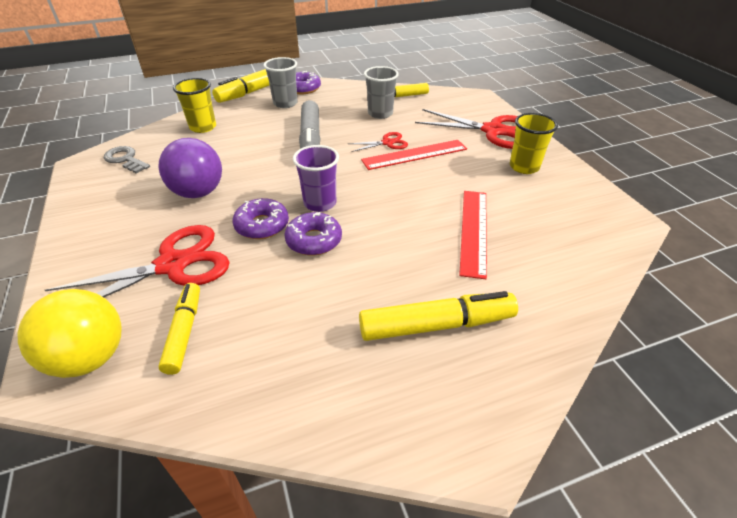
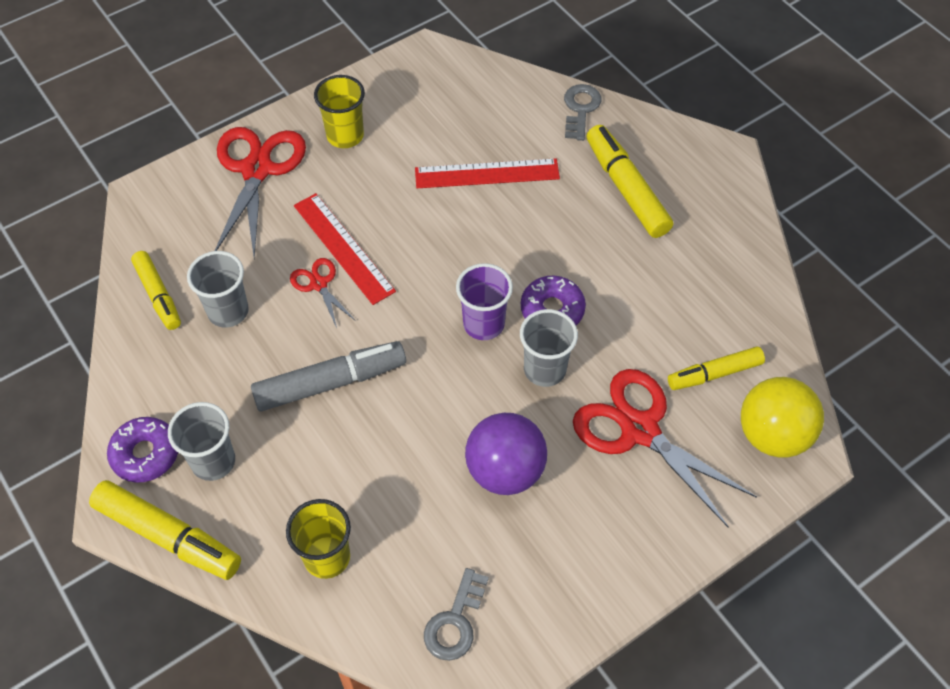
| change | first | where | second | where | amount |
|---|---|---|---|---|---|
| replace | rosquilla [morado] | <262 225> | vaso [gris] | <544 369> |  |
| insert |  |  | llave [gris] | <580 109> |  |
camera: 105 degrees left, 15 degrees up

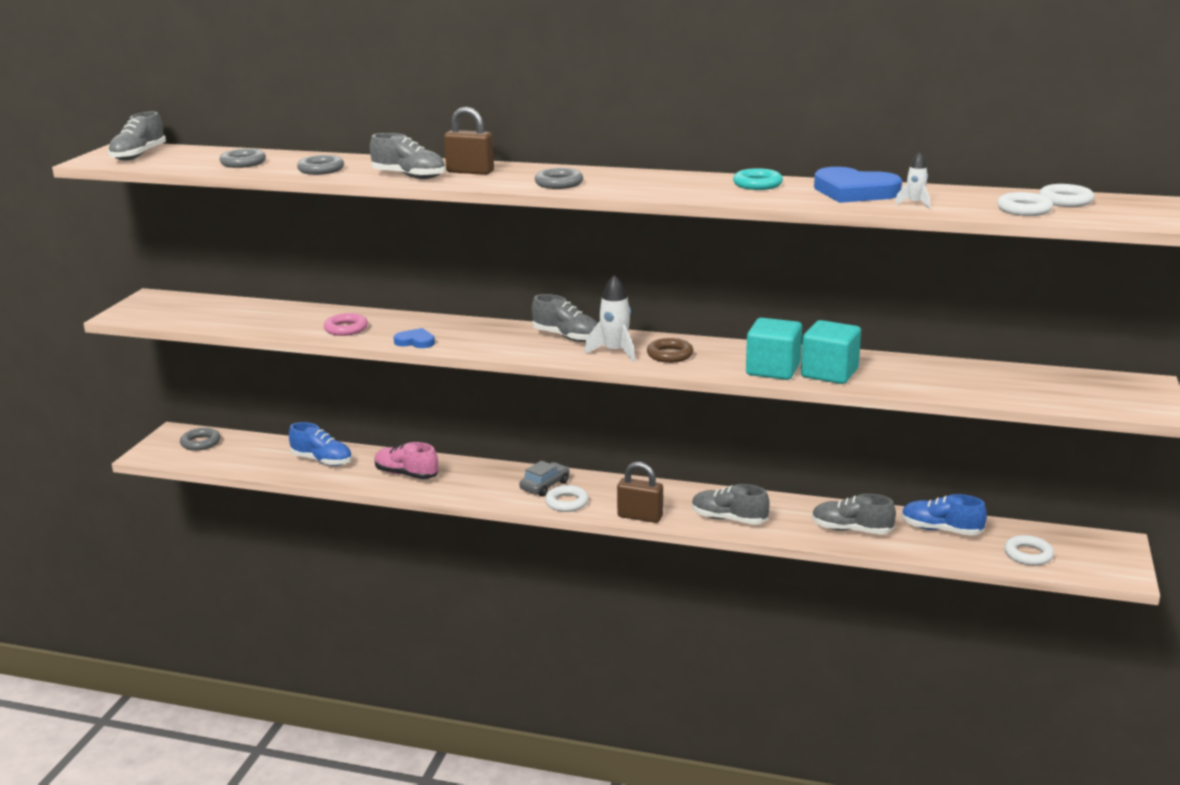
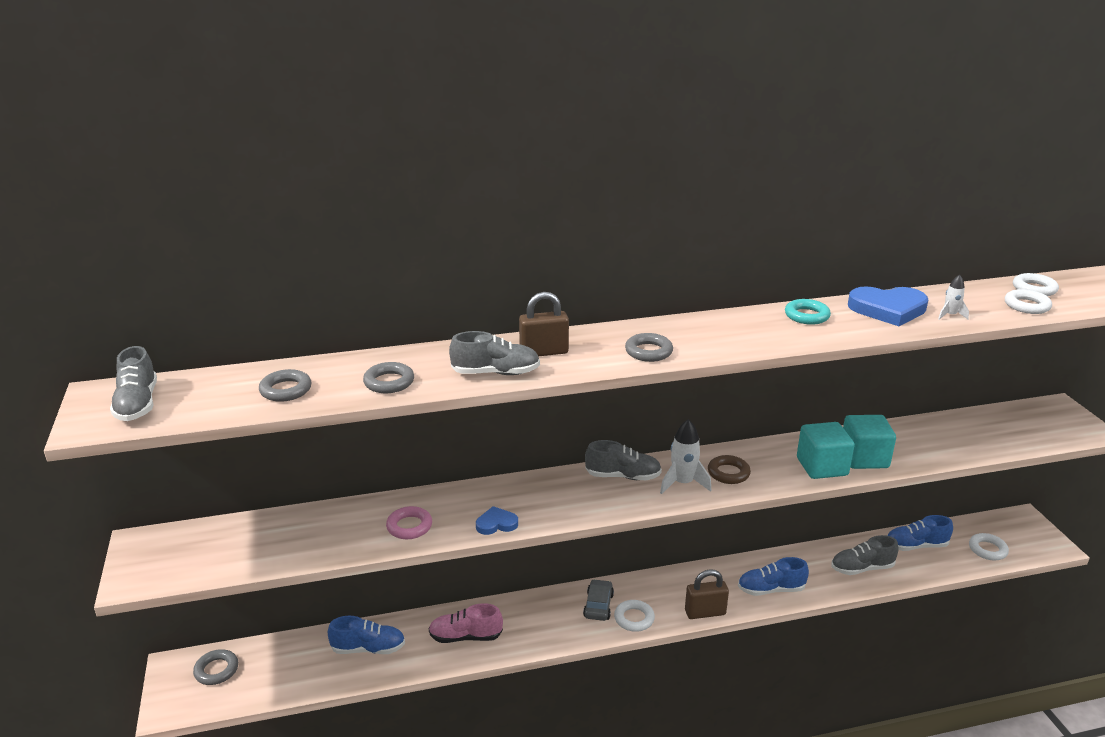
| change | first | where | second | where | amount |
|---|---|---|---|---|---|
| recolor | zapato [gris] | <728 519> | zapato [azul] | <771 589> |  |
camera: 30 degrees left, 5 degrees up

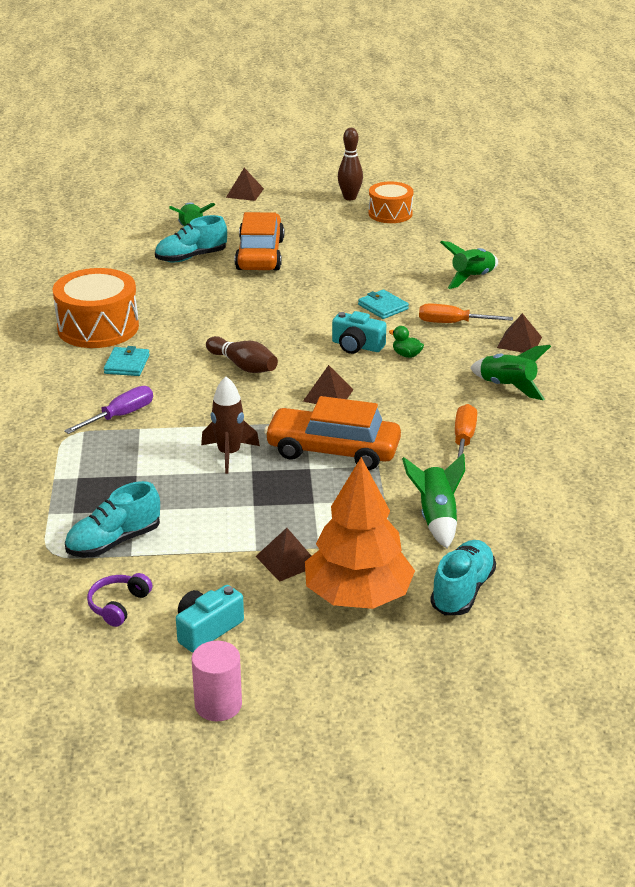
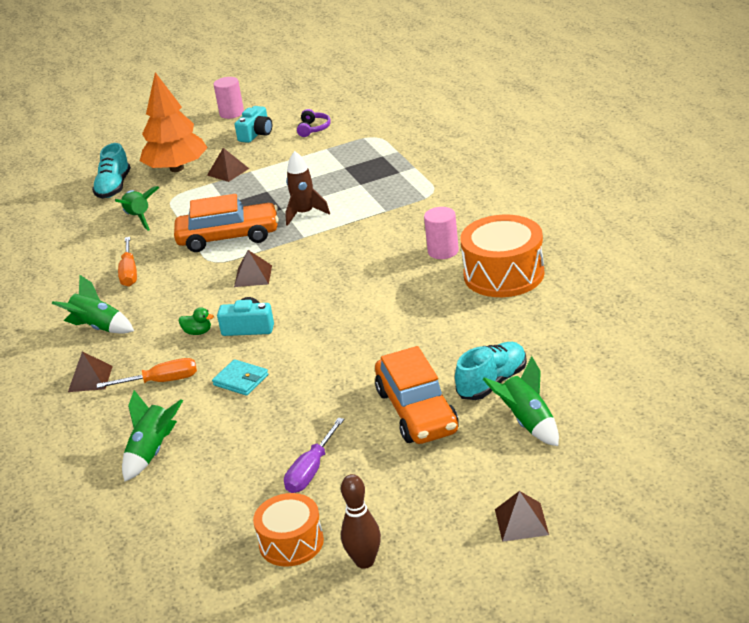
| change | first | where | second | where | amount |
|---|---|---|---|---|---|
| delete | bolo [marrón] | <243 366> |  |  |  |
| replace | cartera [turquesa] | <127 364> | cilindro [rosa] | <443 251> |  |
| move | destornillador [morado] | <121 415> |  | <311 471> |  |
| delete | zapato [turquesa] | <114 542> |  |  |  |
camera: 165 degrees right, 0 degrees up

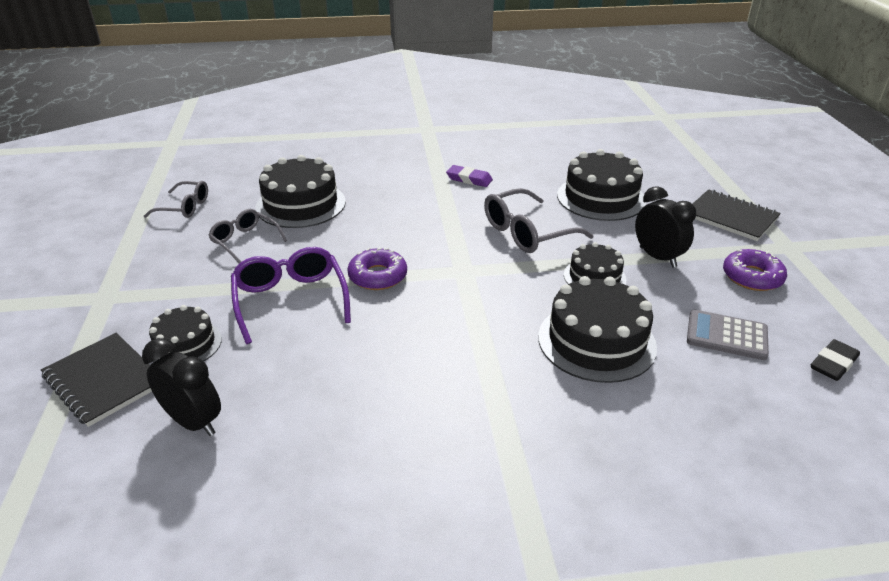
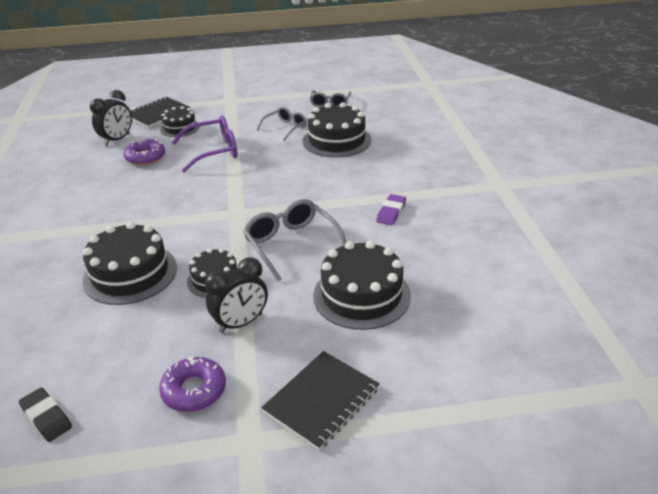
| change | first | where | second | where | amount |
|---|---|---|---|---|---|
| move | rosquilla [morado] | <378 276> |  | <145 157> |  |
| delete | calculadora [gris] | <726 335> |  |  |  |
camera: 90 degrees right, 0 degrees up

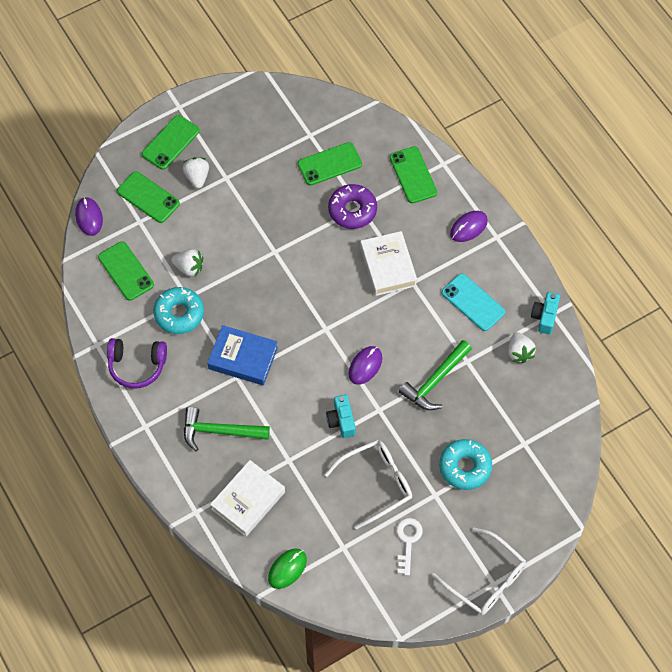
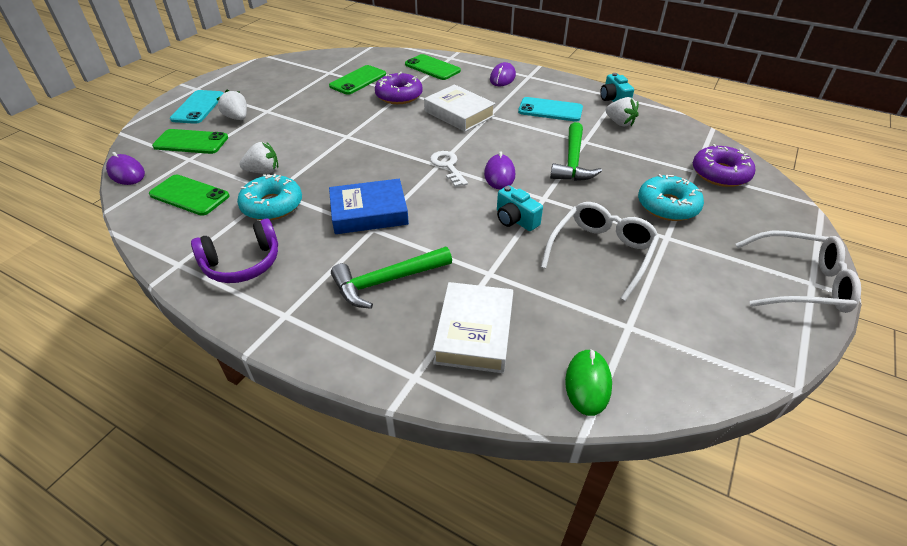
| change | first | where | second | where | amount |
|---|---|---|---|---|---|
| recolor | móvil [verde] | <170 142> | móvil [turquesa] | <198 107> |  |
| move | llave [blanco] | <408 541> |  | <448 166> |  |
| insert |  |  | rosquilla [morado] | <720 174> |  |
camera: 30 degrees left, 20 degrees down

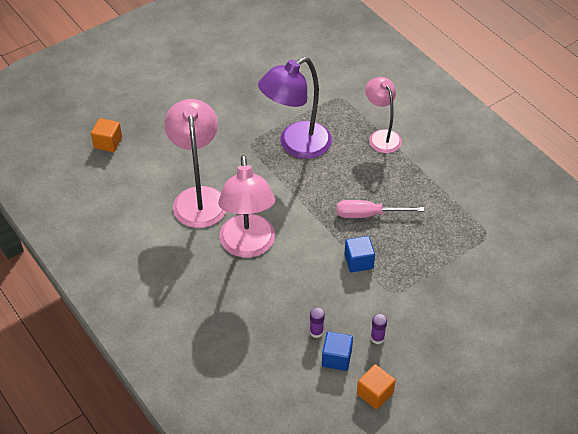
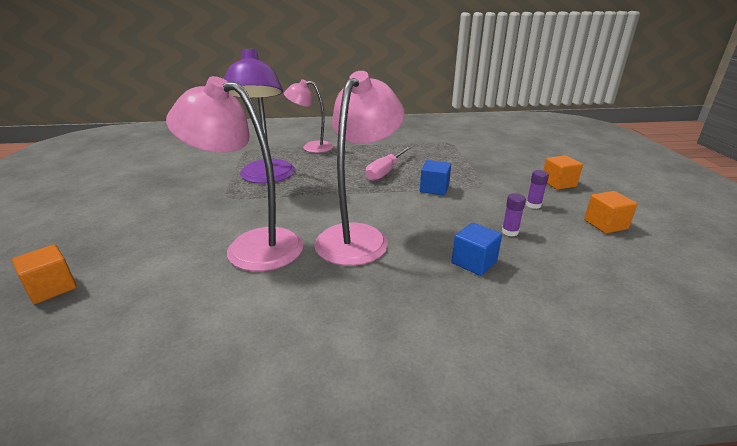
| change | first | where | second | where | amount |
|---|---|---|---|---|---|
| rotate | lámpara [rosa] | <248 246> |  | <358 236> | 90 degrees counterclockwise |
| move | cubo [azul] | <336 358> |  | <474 262> |  |
| insert |  |  | cubo [naranja] | <558 183> |  |
camera: 60 degrees left, 20 degrees down

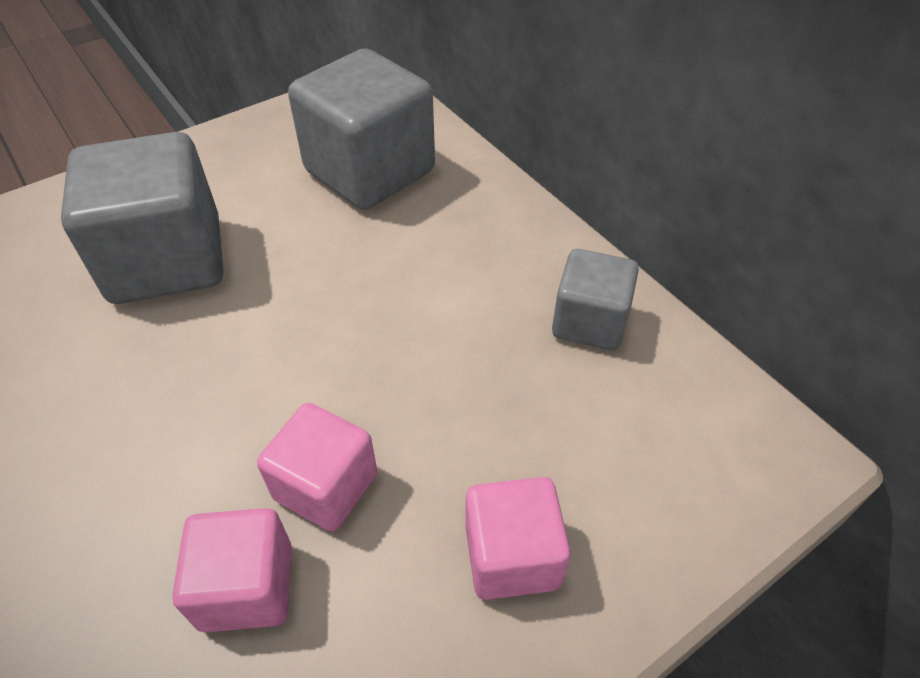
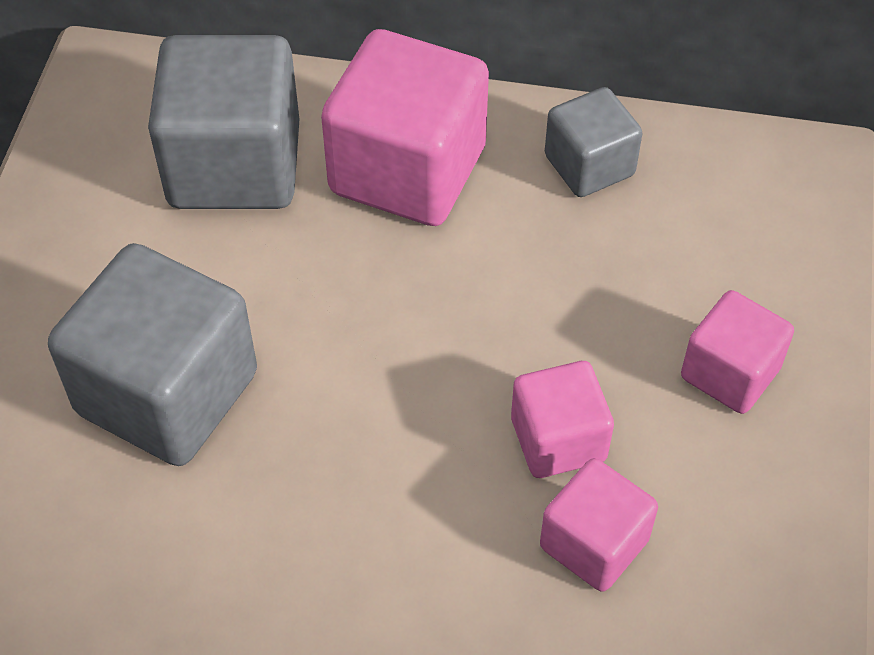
| change | first | where | second | where | amount |
|---|---|---|---|---|---|
| insert |  |  | cubo [rosa] | <407 170> |  |
camera: 45 degrees left, 5 degrees up

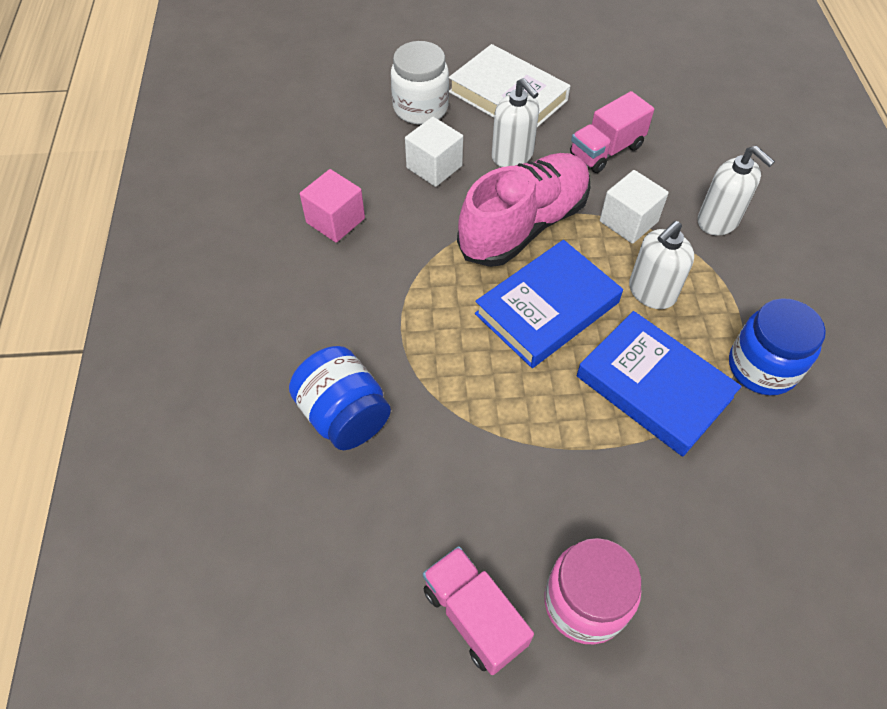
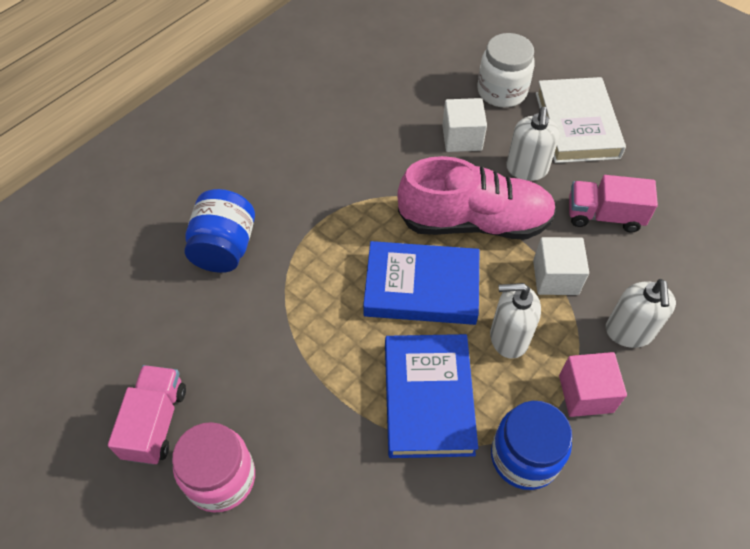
| change | first | where | second | where | amount |
|---|---|---|---|---|---|
| move | cubo [rosa] | <335 220> |  | <585 393> |  |
camera: 45 degrees right, 0 degrees up

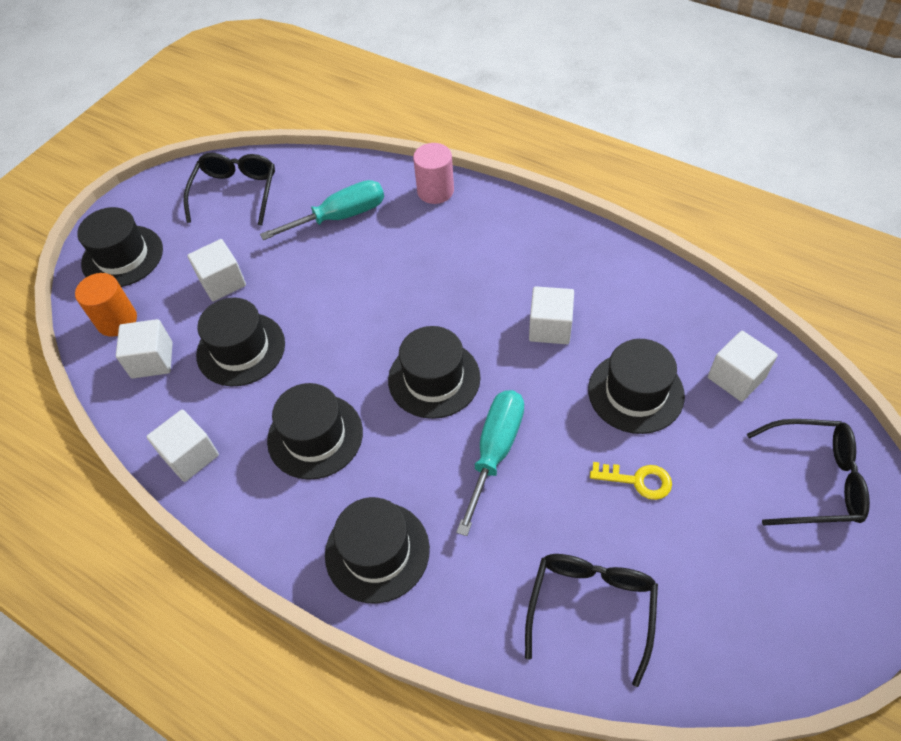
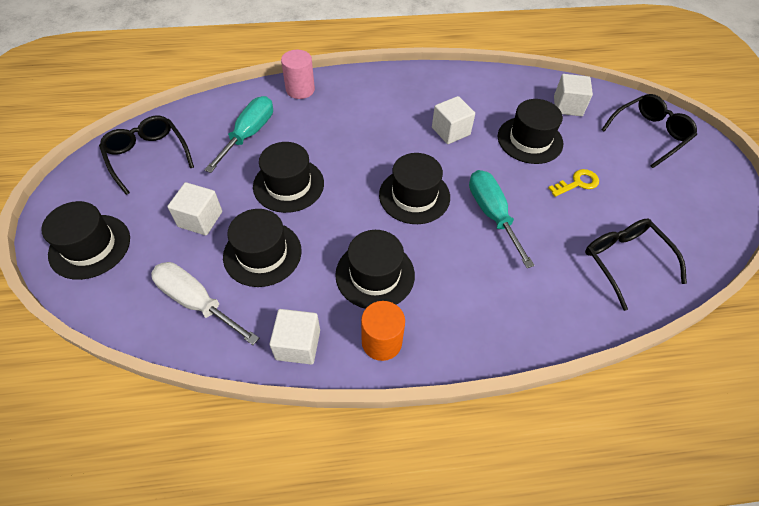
| change | first | where | second | where | amount |
|---|---|---|---|---|---|
| move | cilindro [naranja] | <117 320> |  | <381 342> |  |
| replace | cubo [blanco] | <152 360> | destornillador [blanco] | <196 302> |  |
| move | sombrero [negro] | <377 551> |  | <288 185> |  |
camera: 45 degrees left, 0 degrees up

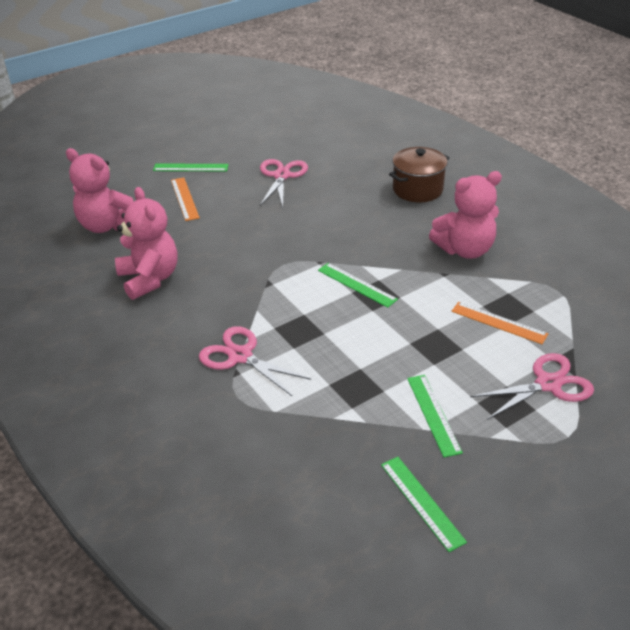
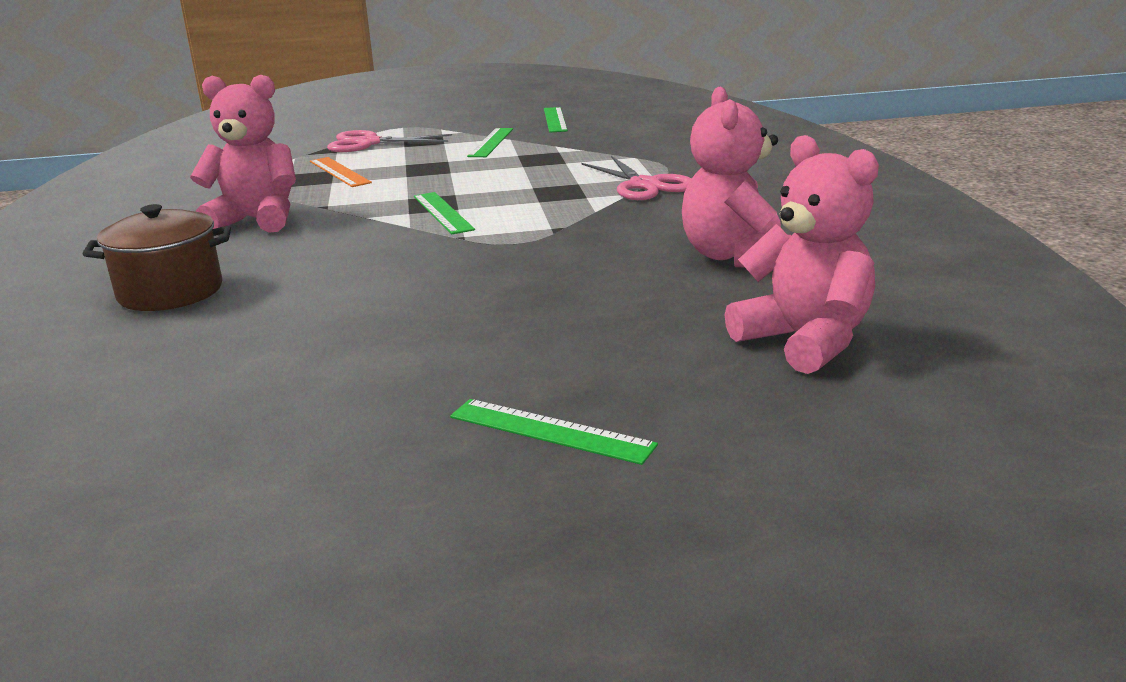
| change | first | where | second | where | amount |
|---|---|---|---|---|---|
| delete | tijeras [rosa] | <281 176> |  |  |  |
| delete | regla [naranja] | <184 198> |  |  |  |
camera: 155 degrees left, 15 degrees down

